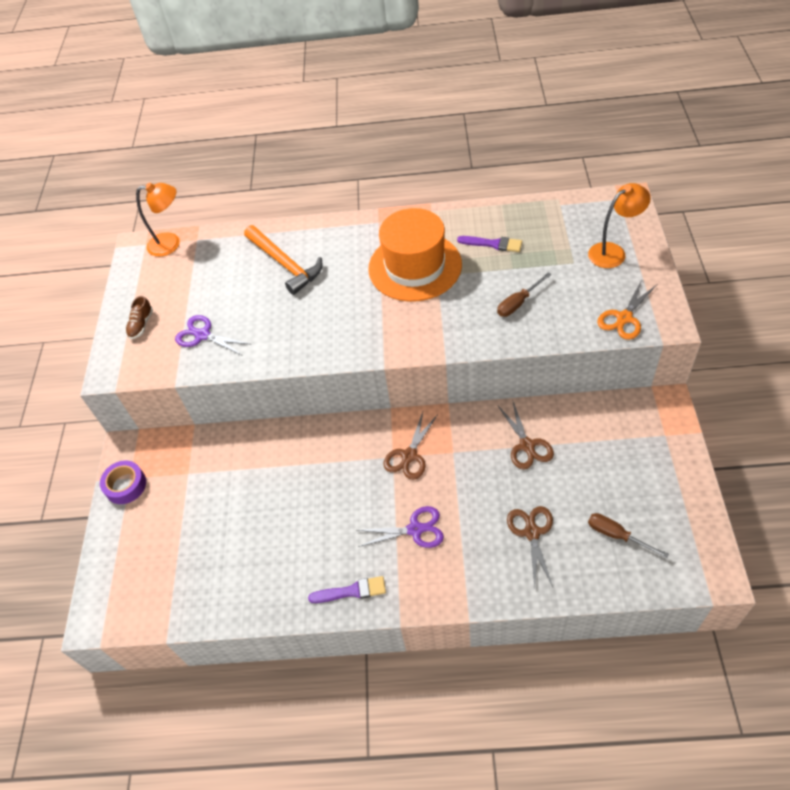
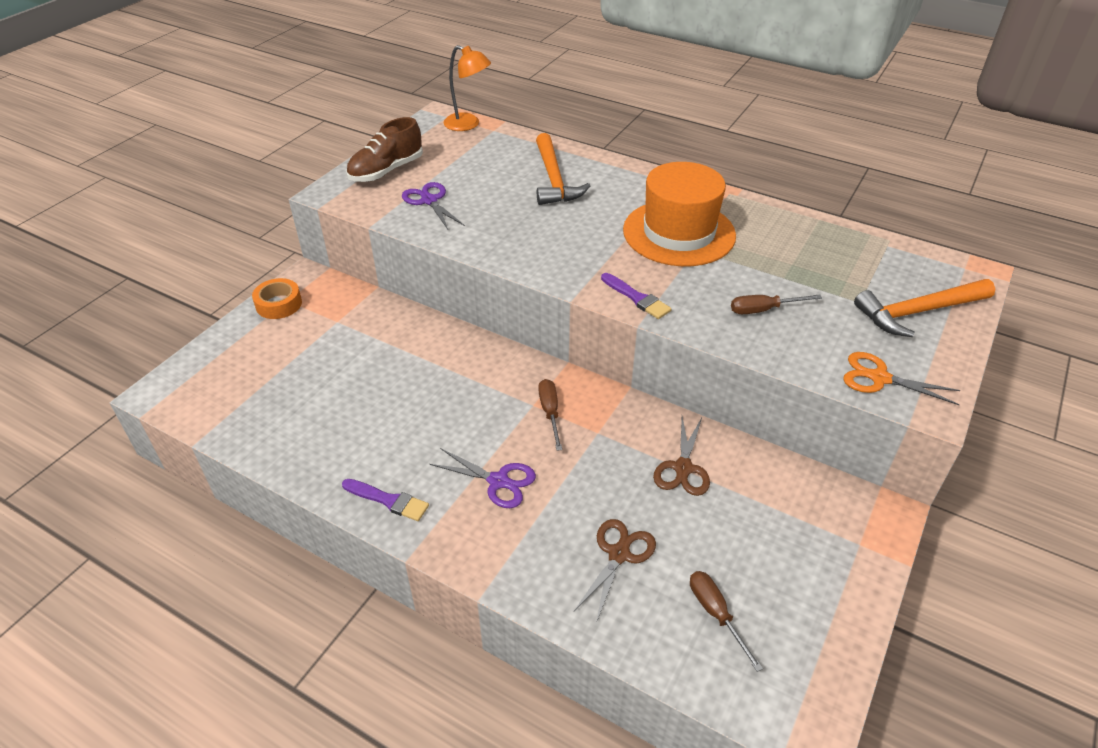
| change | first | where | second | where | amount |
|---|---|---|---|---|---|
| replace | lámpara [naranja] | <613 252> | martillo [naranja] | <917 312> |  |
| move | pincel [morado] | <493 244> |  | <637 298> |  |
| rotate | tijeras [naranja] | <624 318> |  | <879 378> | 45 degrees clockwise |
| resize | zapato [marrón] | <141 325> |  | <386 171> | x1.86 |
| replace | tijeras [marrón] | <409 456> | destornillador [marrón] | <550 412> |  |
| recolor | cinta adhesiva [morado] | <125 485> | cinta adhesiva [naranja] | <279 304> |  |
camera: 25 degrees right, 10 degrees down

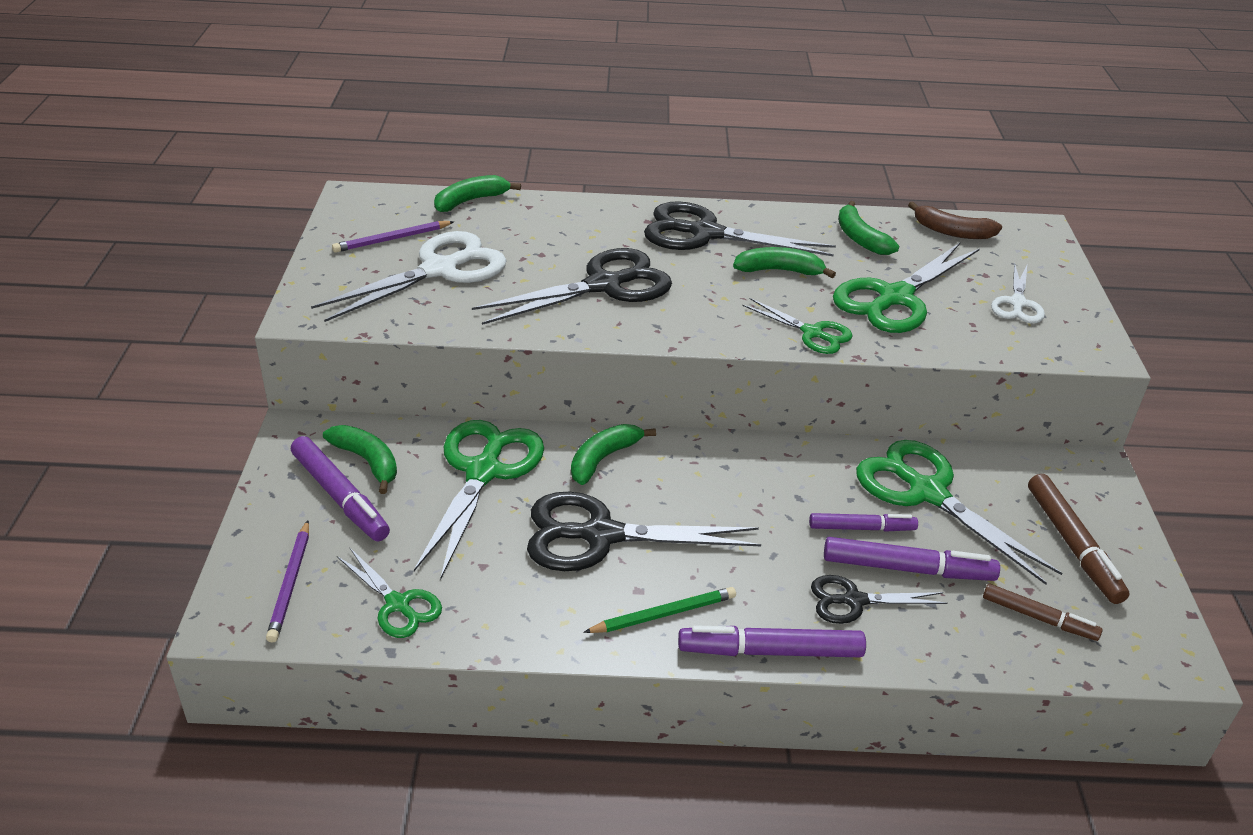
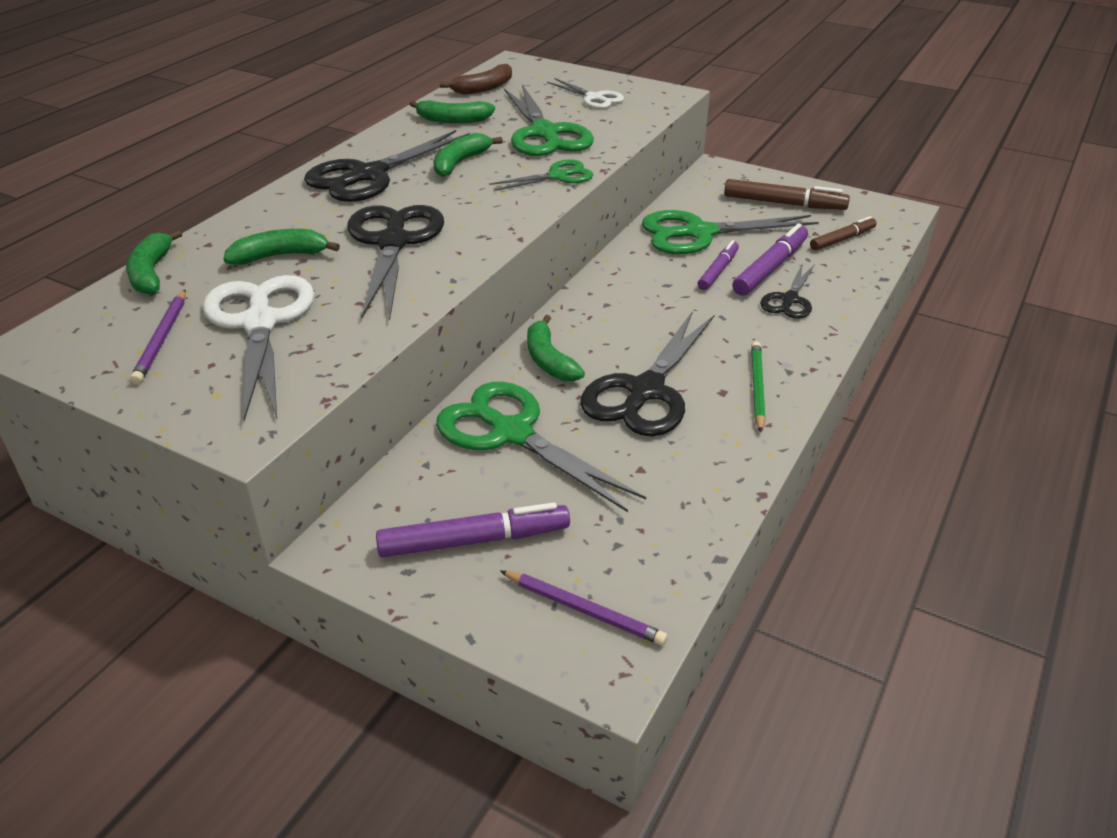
| change | first | where | second | where | amount |
|---|---|---|---|---|---|
| move | plátano [verde] | <367 461> |  | <280 256> |  |
| delete | tijeras [verde] | <398 604> |  |  |  |
| delete | rotulador [morado] | <770 651> |  |  |  |
camera: 60 degrees left, 0 degrees up

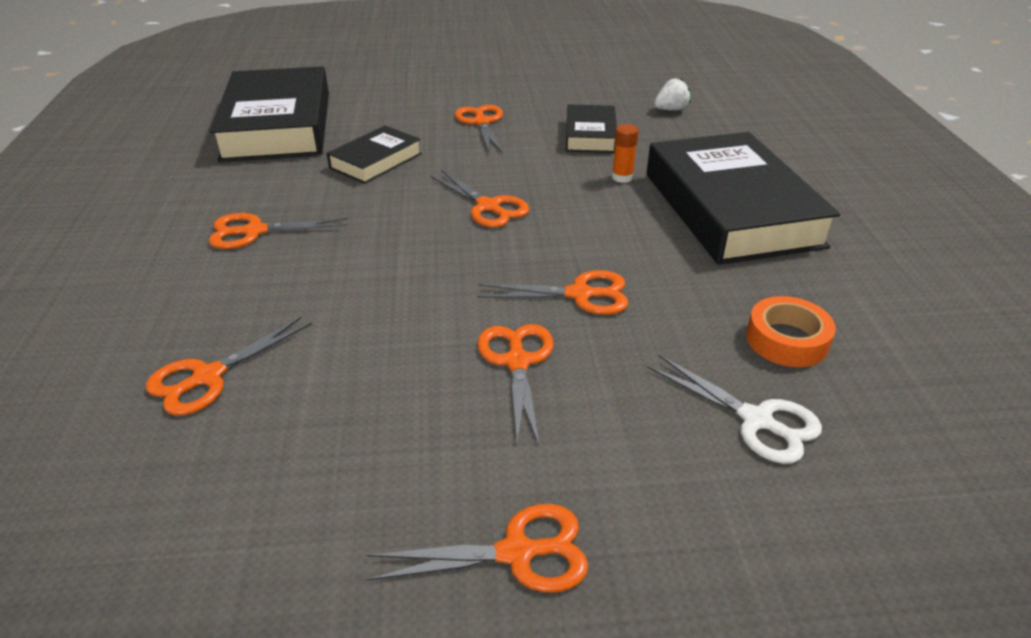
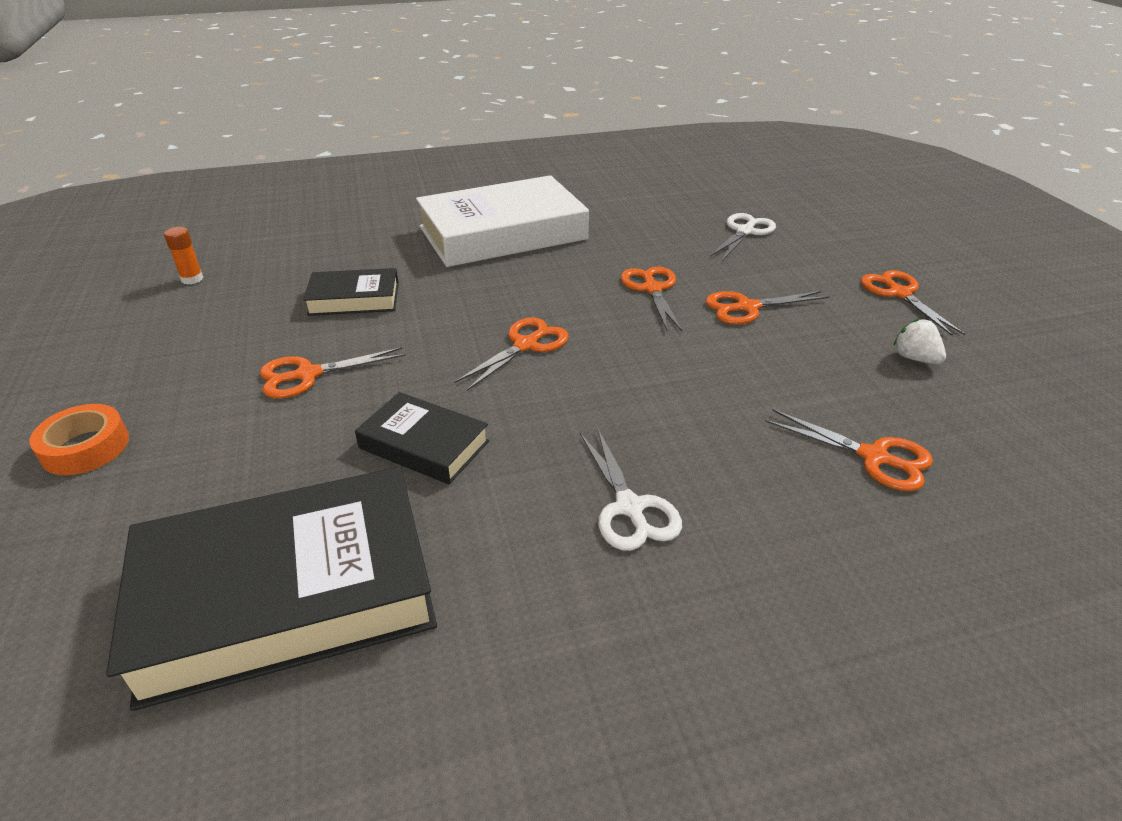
| change | first | where | second | where | amount |
|---|---|---|---|---|---|
| move | fresa [blanco] | <671 110> |  | <914 358> |  |
| move | barra de pegamento [naranja] | <622 177> |  | <192 279> |  |
| recolor | libro [negro] | <731 209> | libro [blanco] | <502 233> |  |
| recolor | tijeras [naranja] | <254 231> | tijeras [blanco] | <629 508> |  |
| move | cinta adhesiva [naranja] | <787 340> |  | <85 447> |  |
camera: 100 degrees left, 0 degrees up

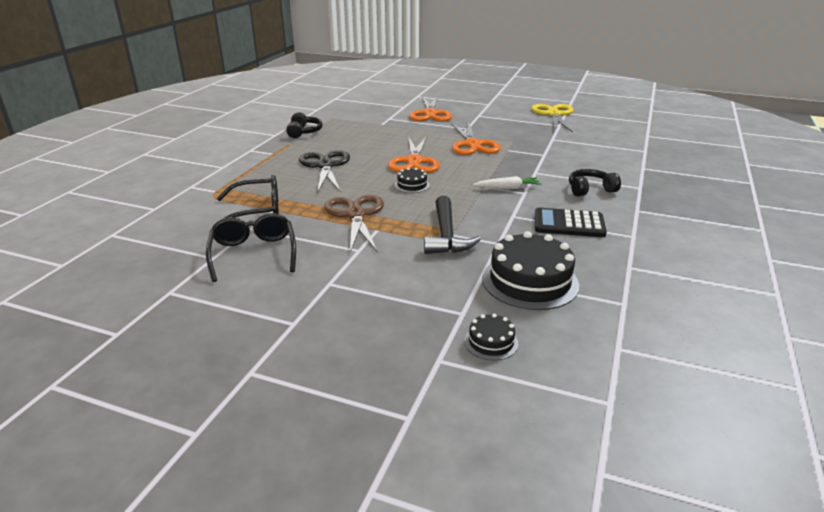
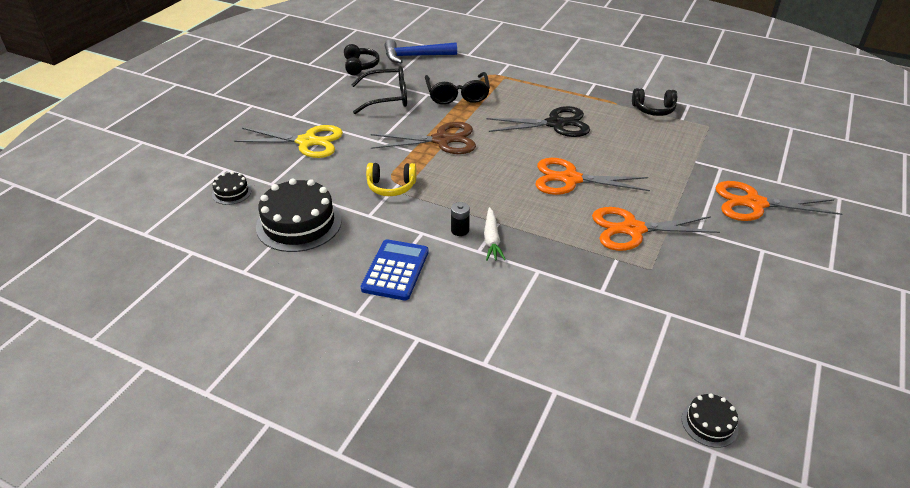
| change | first | where | second | where | amount |
|---|---|---|---|---|---|
| move | tijeras [amarillo] | <554 114> |  | <307 142> |  |
| move | tarta [negro] | <412 185> |  | <709 423> |  |
| move | auriculares [negro] | <590 190> |  | <360 66> |  |
| replace | martillo [negro] | <446 235> | auriculares [amarillo] | <391 186> |  |
| recolor | calculadora [negro] | <569 224> | calculadora [azul] | <395 270> |  |
| insert |  |  | martillo [azul] | <415 56> |  |
| insert |  |  | pila [negro] | <460 230> |  |
camera: 95 degrees right, 10 degrees up

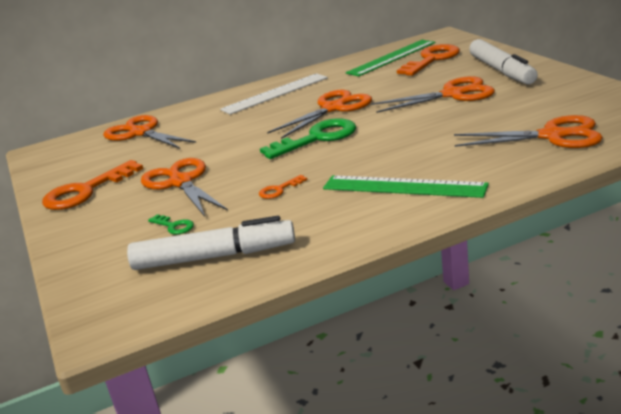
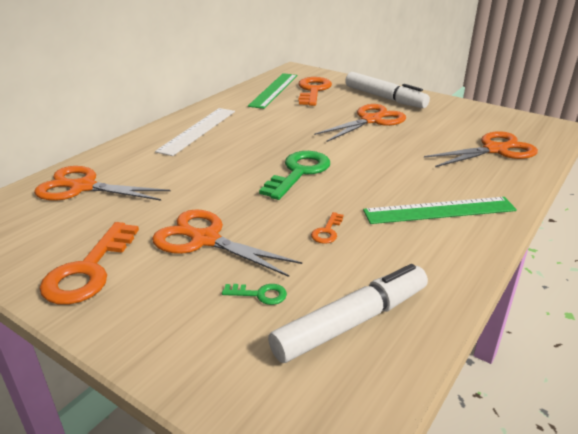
| change | first | where | second | where | amount |
|---|---|---|---|---|---|
| delete | tijeras [naranja] | <333 108> |  |  |  |
camera: 35 degrees left, 5 degrees up

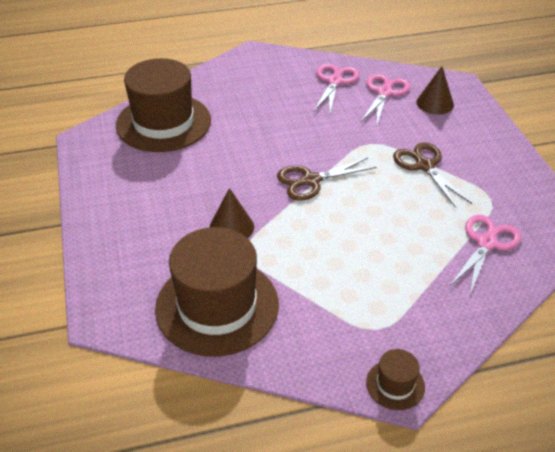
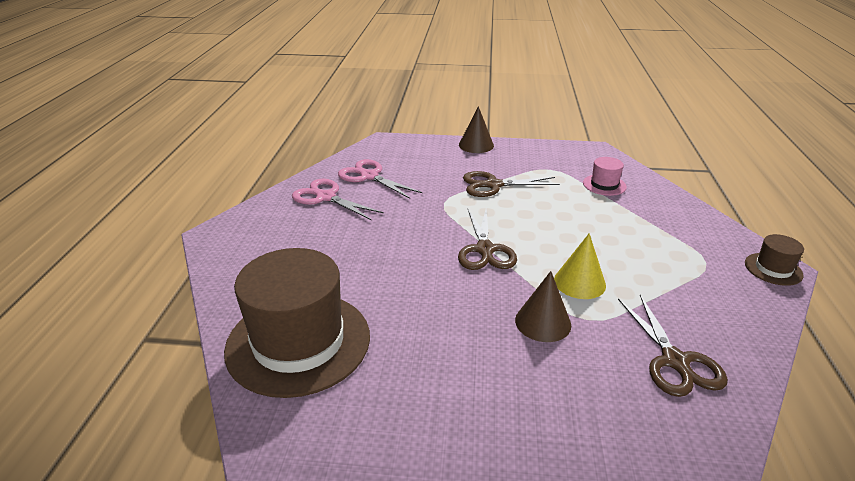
| change | first | where | second | where | amount |
|---|---|---|---|---|---|
| move | cono [marrón] | <435 103> |  | <476 145> |  |
| replace | tijeras [rosa] | <486 243> | sombrero [rosa] | <604 185> |  |
| replace | sombrero [marrón] | <217 306> | tijeras [marrón] | <675 361> |  |
| insert |  |  | cono [amarillo] | <579 282> |  |
camera: 70 degrees left, 10 degrees down

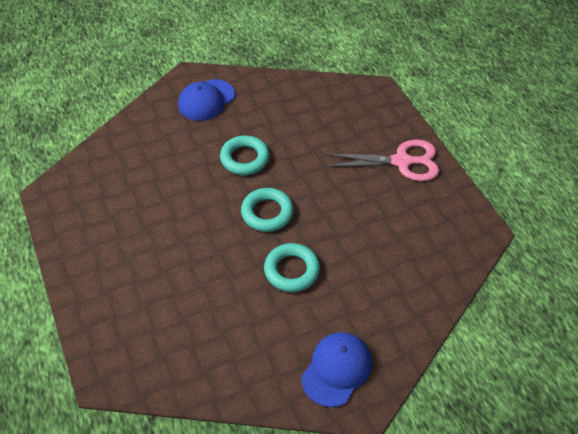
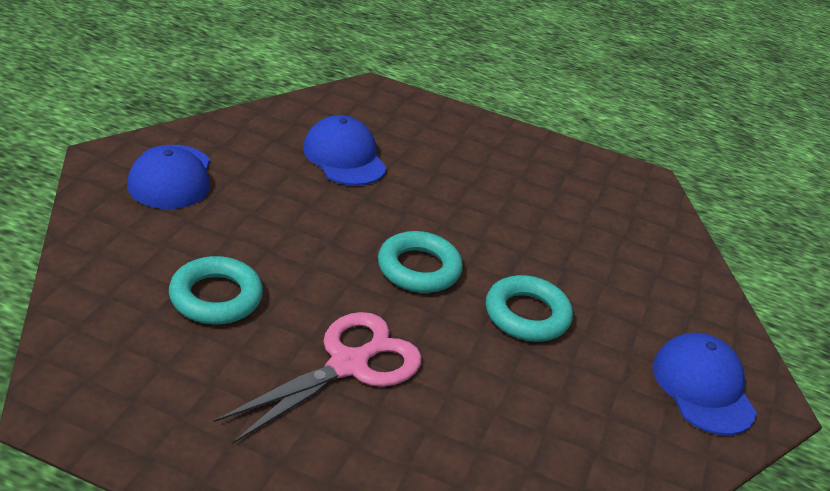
| change | first | where | second | where | amount |
|---|---|---|---|---|---|
| move | anillo [turquesa] | <245 158> |  | <216 297> |  |
| move | tijeras [rosa] | <402 162> |  | <349 365> |  |
| insert |  |  | gorra [azul] | <344 157> |  |
camera: 50 degrees left, 15 degrees down

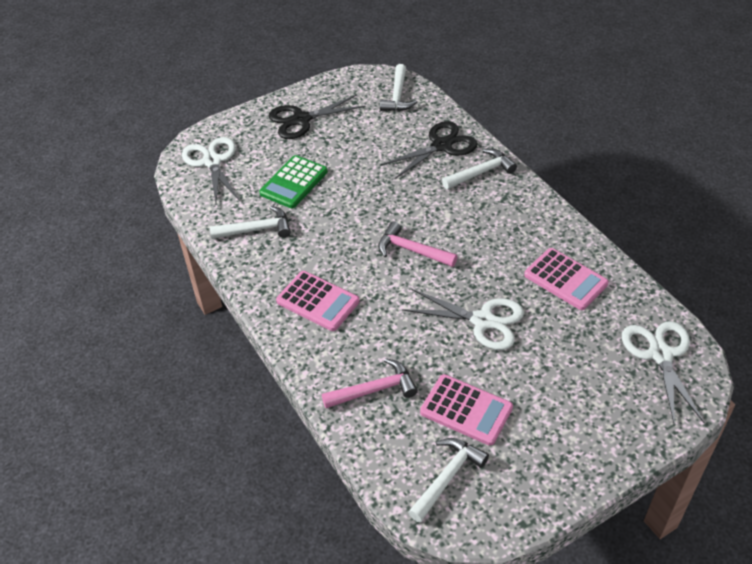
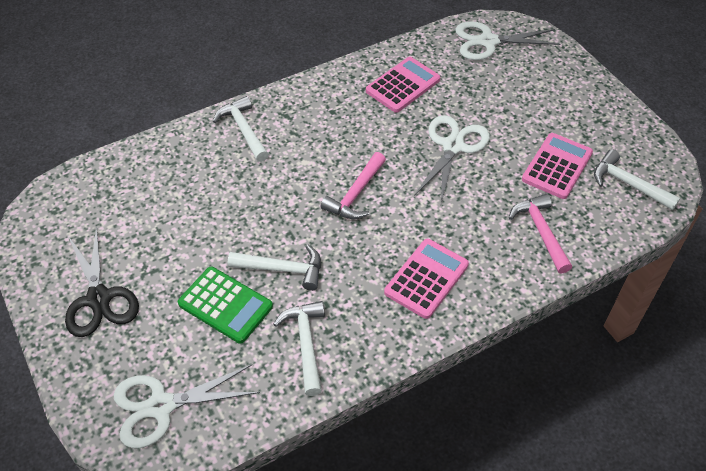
| change | first | where | second | where | amount |
|---|---|---|---|---|---|
| move | martillo [blanco] | <397 96> |  | <282 269> |  |
| delete | tijeras [negro] | <441 146> |  |  |  |
camera: 90 degrees left, 5 degrees up

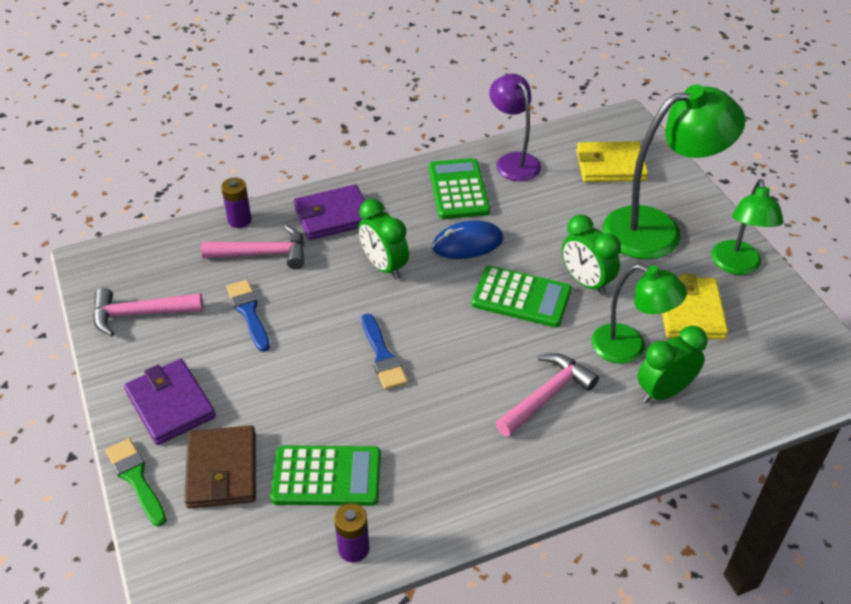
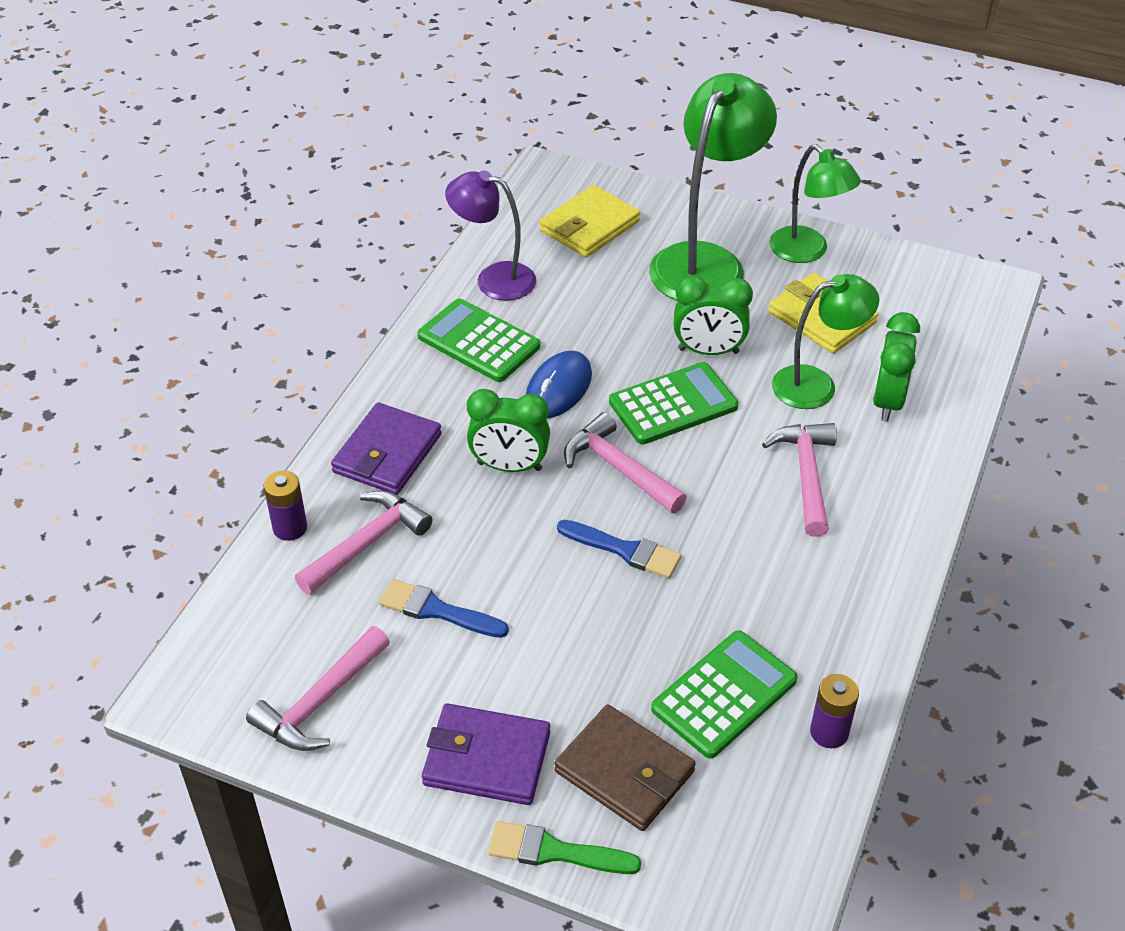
| change | first | where | second | where | amount |
|---|---|---|---|---|---|
| insert |  |  | martillo [rosa] | <619 468> |  |
camera: 45 degrees left, 0 degrees up

